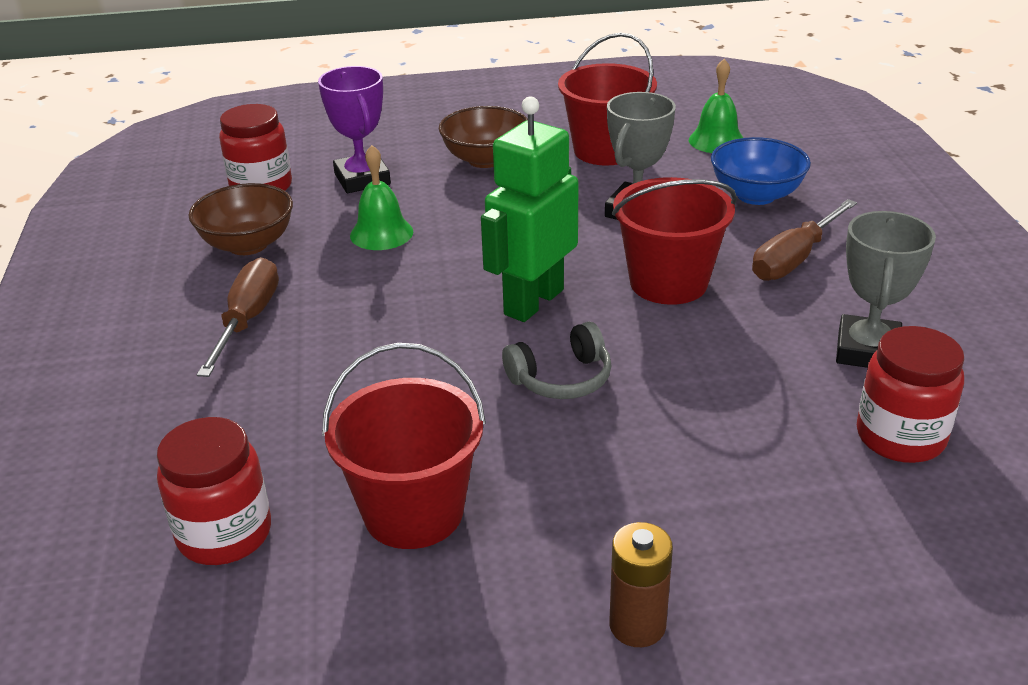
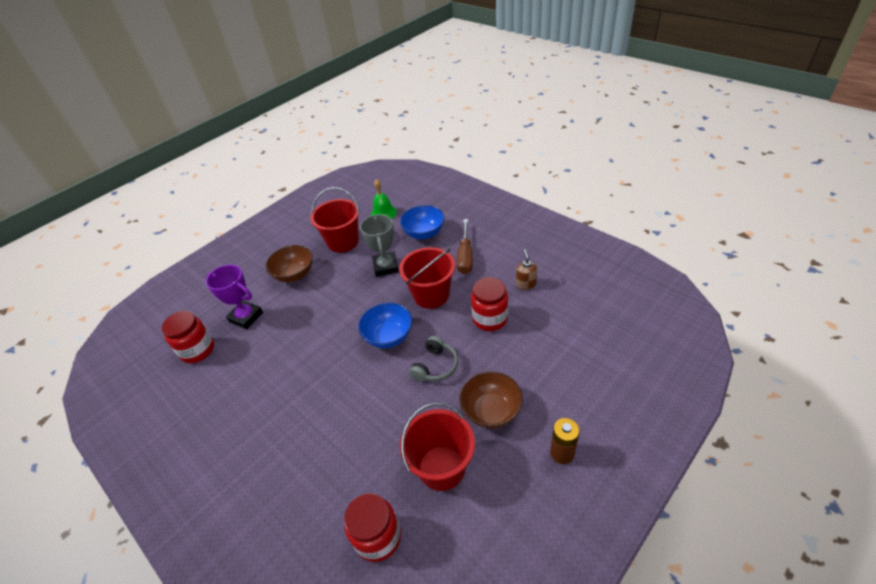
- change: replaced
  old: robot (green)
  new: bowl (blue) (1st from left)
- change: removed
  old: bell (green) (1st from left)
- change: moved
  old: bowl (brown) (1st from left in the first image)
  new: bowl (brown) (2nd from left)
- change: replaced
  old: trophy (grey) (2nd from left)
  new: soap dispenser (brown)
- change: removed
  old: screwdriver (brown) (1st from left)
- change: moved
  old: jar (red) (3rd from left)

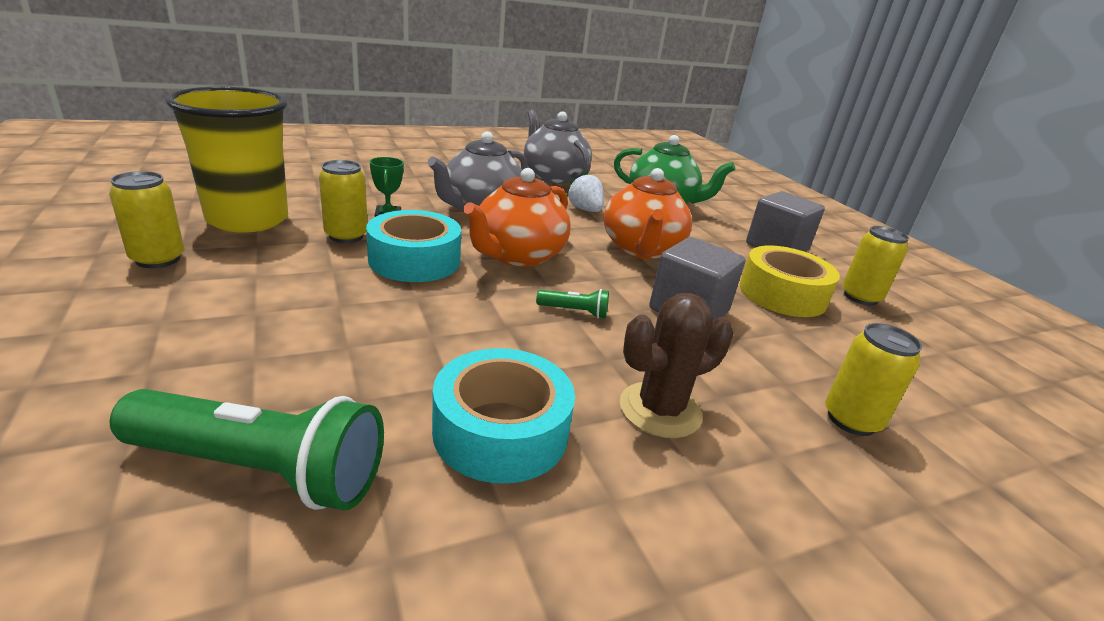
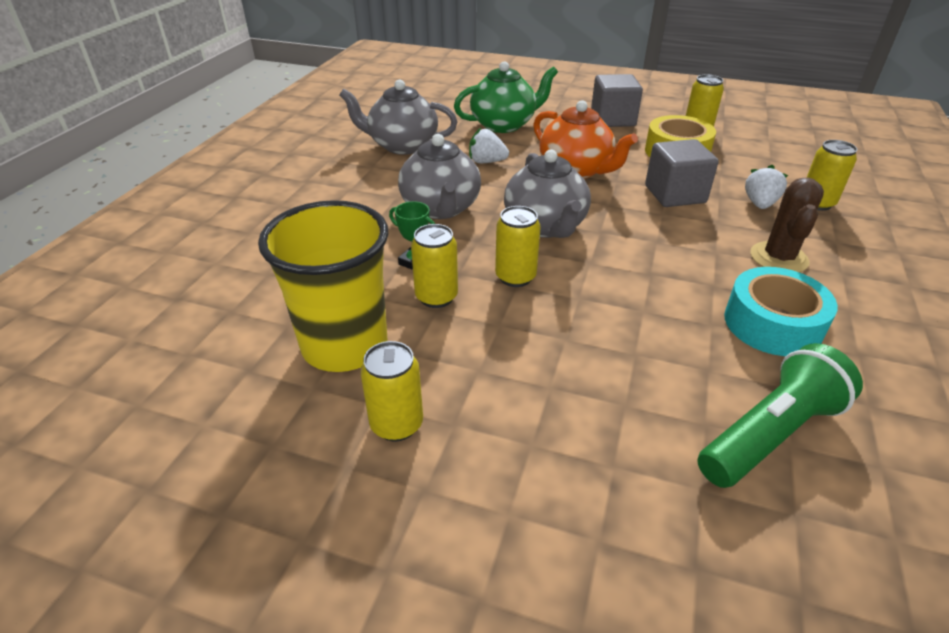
- change: recoloured
  old: teapot (orange) (1st from left)
  new: teapot (grey) (3rd from left)
- change: replaced
  old: tape (turquoise) (1st from left)
  new: can (yellow) (3rd from left)
- change: removed
  old: flashlight (green) (2nd from left)
- change: added
  new: strawberry (white) (2nd from left)

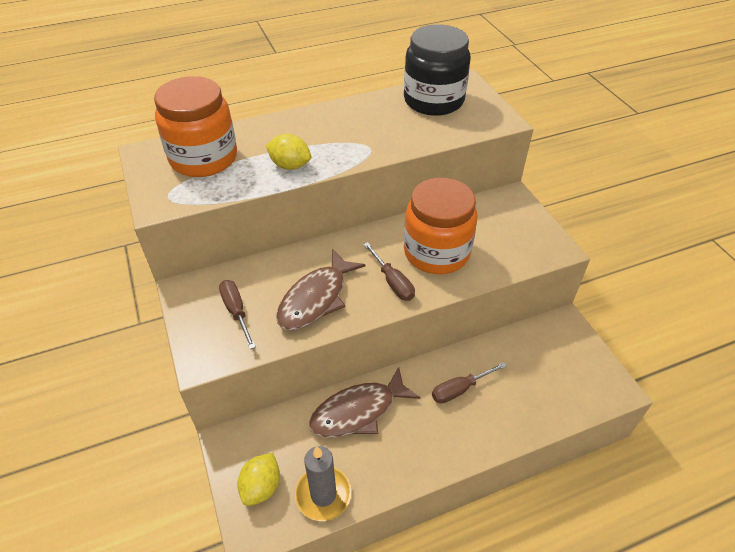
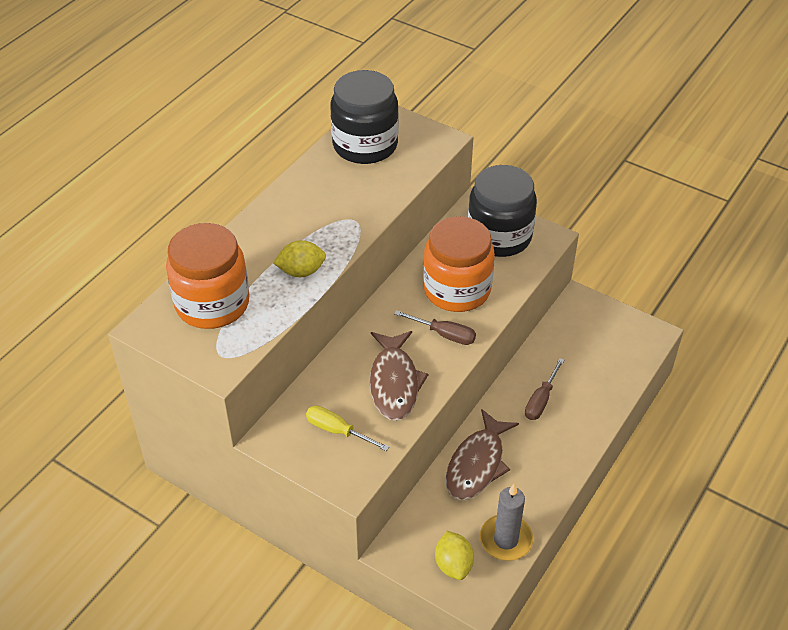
- change: recoloured
  old: screwdriver (brown) (1st from left)
  new: screwdriver (yellow)
- change: added
  new: jar (black) (2nd from left)

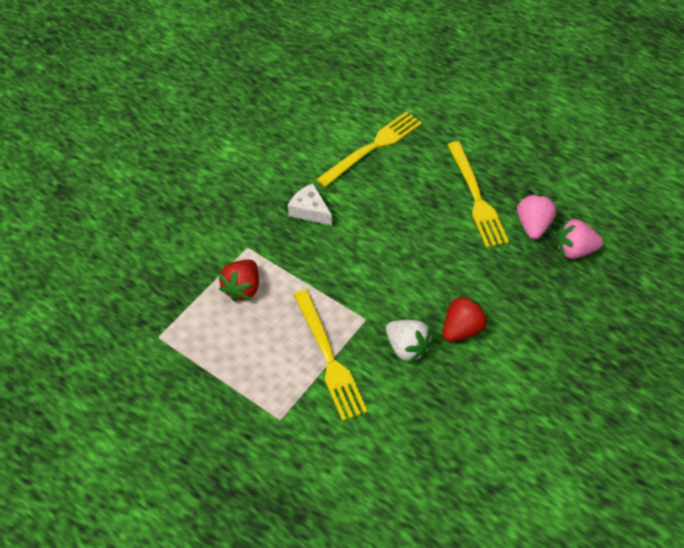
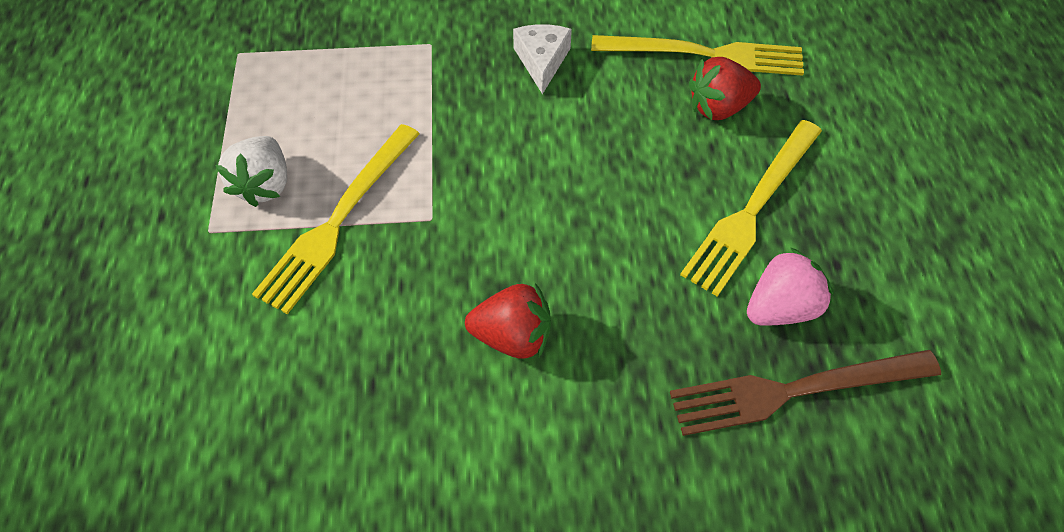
- change: replaced
  old: strawberry (pink) (2nd from left)
  new: fork (brown)
- change: moved
  old: strawberry (red) (1st from left in the first image)
  new: strawberry (red) (2nd from left)
- change: moved
  old: strawberry (white)

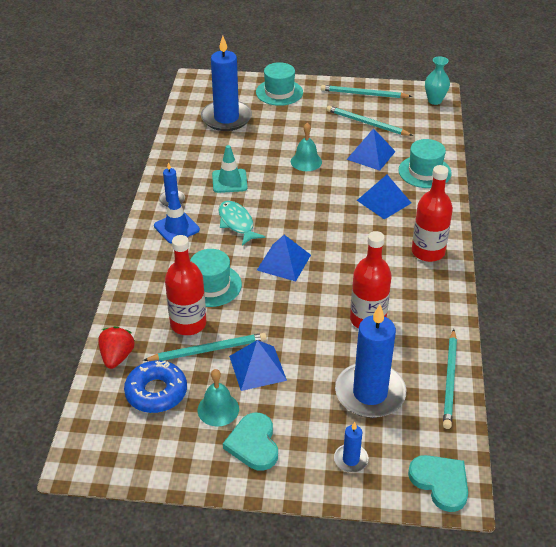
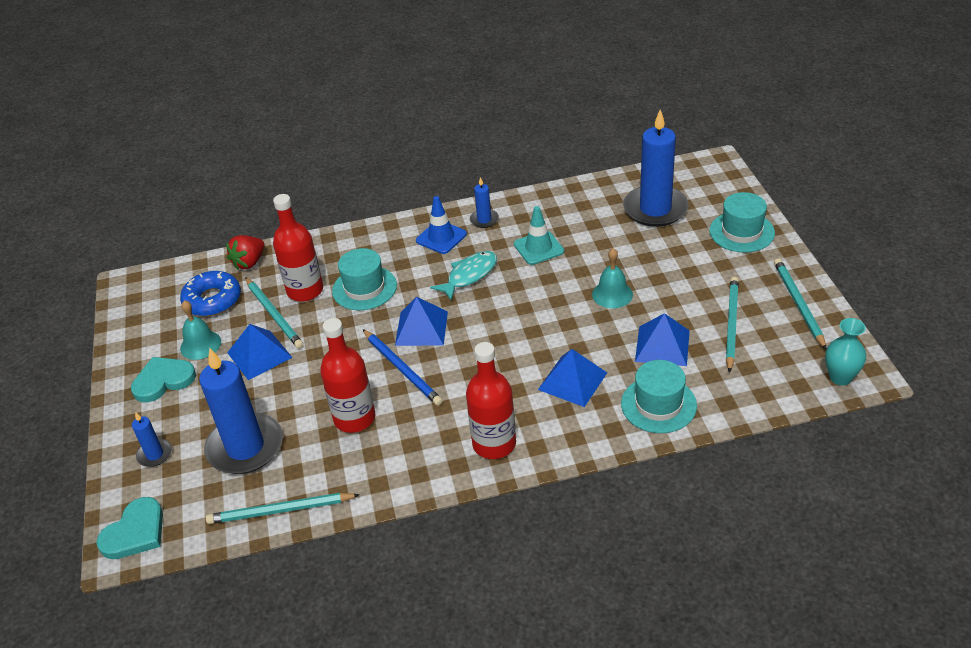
- change: turned
  old: strawberry (red)
  degrees: 135
- change: added
  new: pencil (blue)

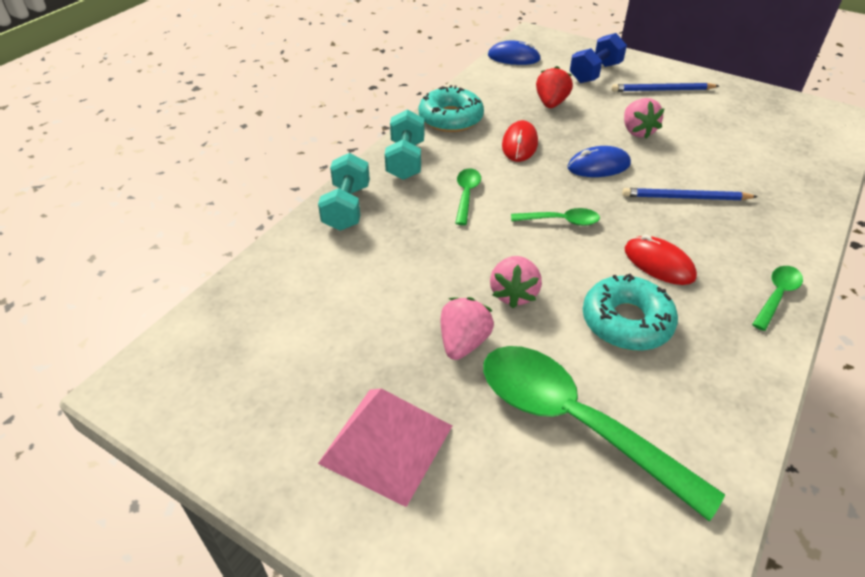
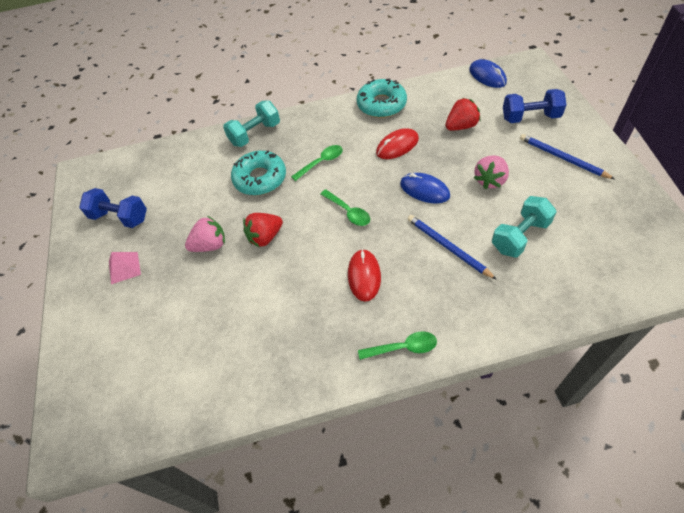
- change: moved
  old: dumbbell (turquoise) (2nd from left)
- change: recoloured
  old: strawberry (pink) (2nd from left)
  new: strawberry (red) (1st from left)
- change: moved
  old: donut (turquoise) (2nd from left in the first image)
  new: donut (turquoise) (1st from left)
- change: removed
  old: spoon (green) (3rd from left)
- change: resized
  old: pyramid (pink)
  factor: 0.53
- change: added
  new: dumbbell (blue) (1st from left)

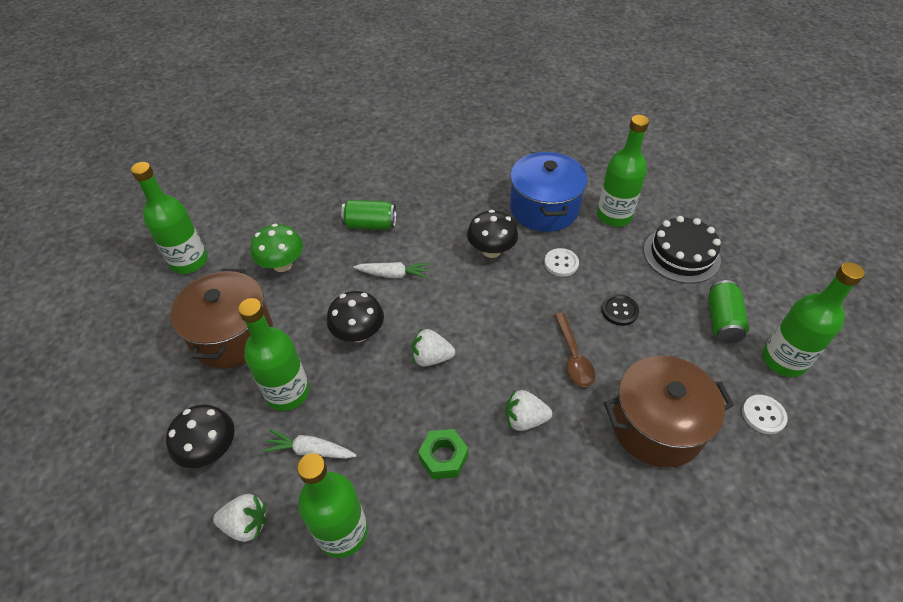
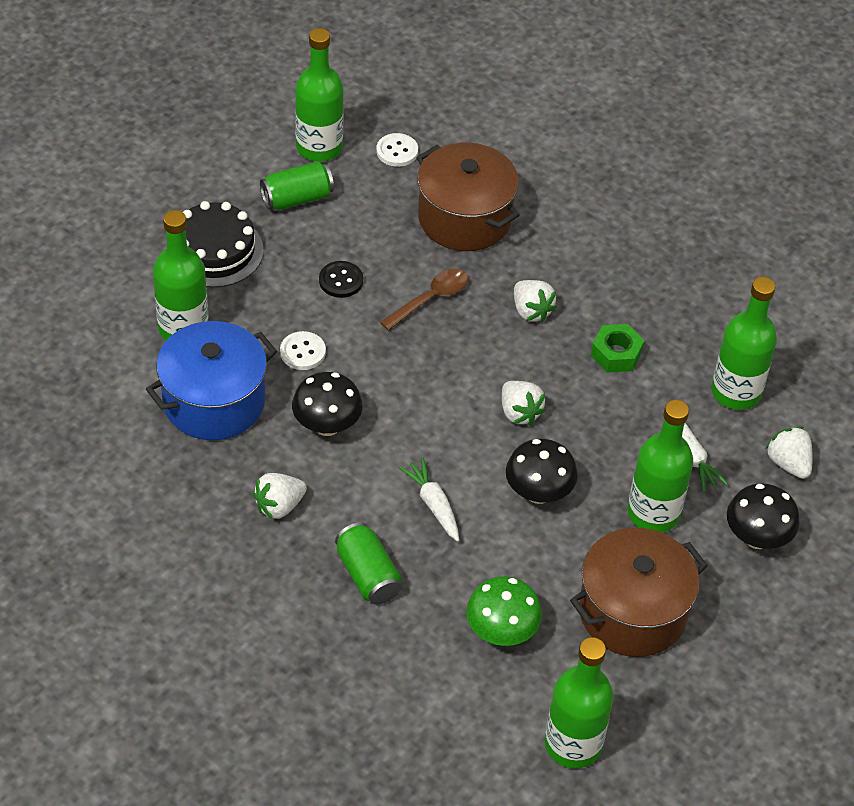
- change: added
  new: strawberry (white) (1st from left)

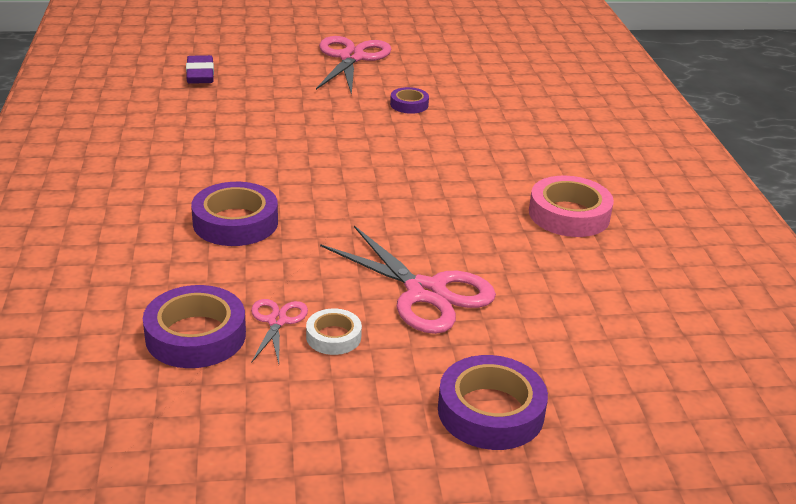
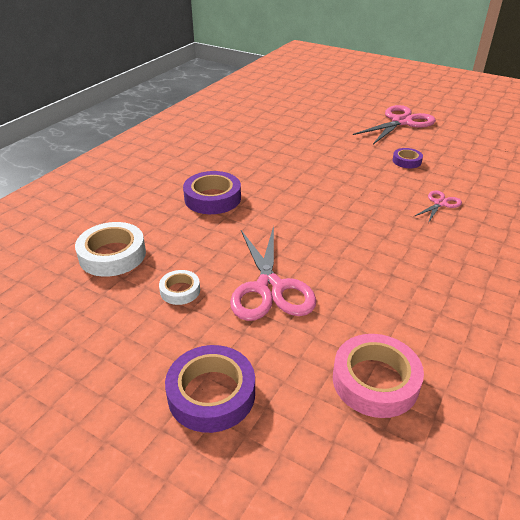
- change: removed
  old: eraser (purple)
- change: moved
  old: tape (pink)
- change: recoloured
  old: tape (purple) (1st from left)
  new: tape (white) (1st from left)
- change: moved
  old: scissors (pink) (1st from left in the first image)
  new: scissors (pink) (3rd from left)

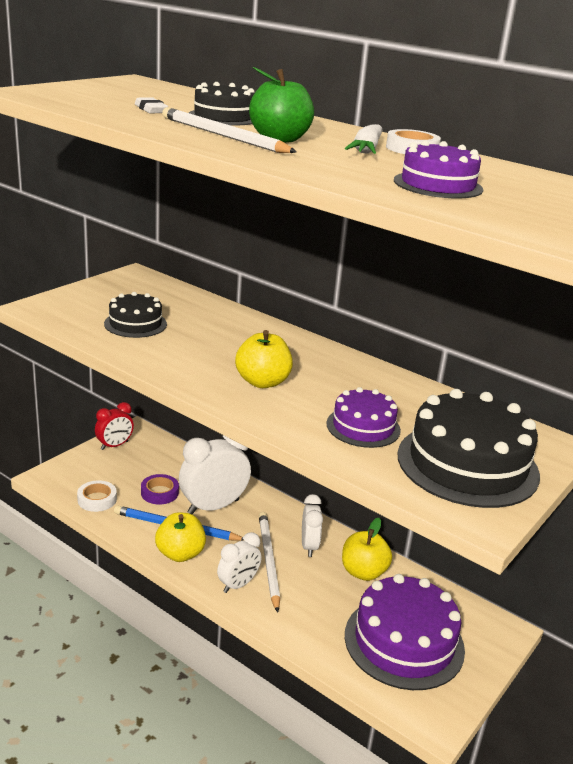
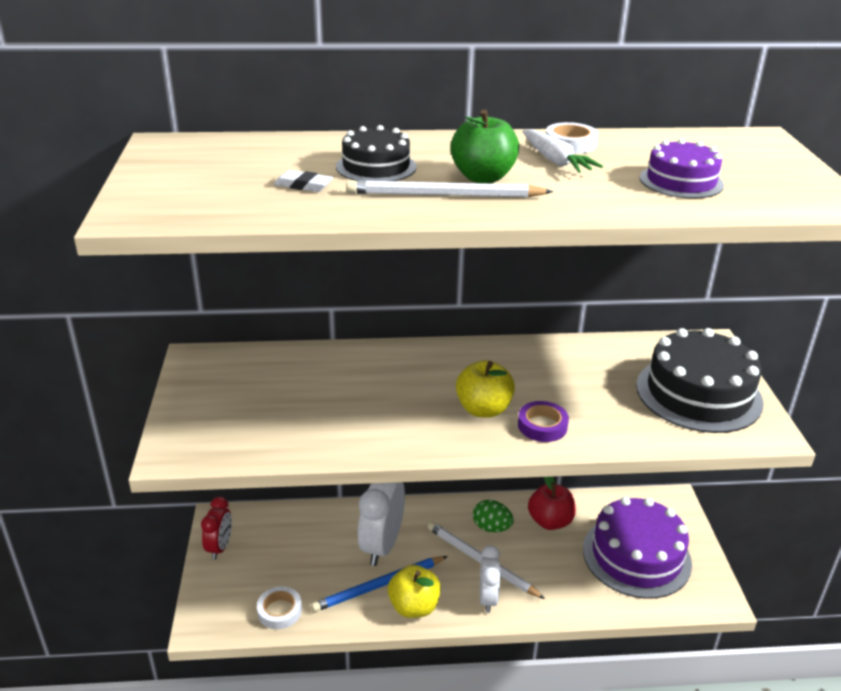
- change: removed
  old: cake (black) (1st from left)
- change: removed
  old: cake (purple) (1st from left)
- change: moved
  old: tape (purple)
- change: replaced
  old: clock (white) (3rd from left)
  new: egg (green)
- change: recoloured
  old: apple (yellow) (3rd from left)
  new: apple (red)

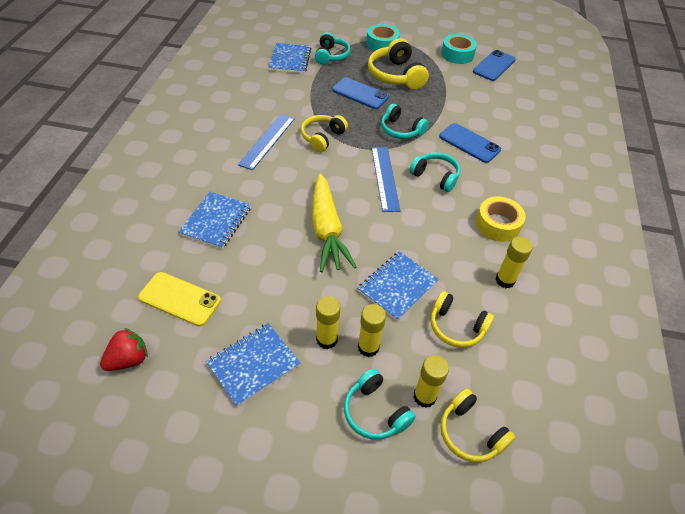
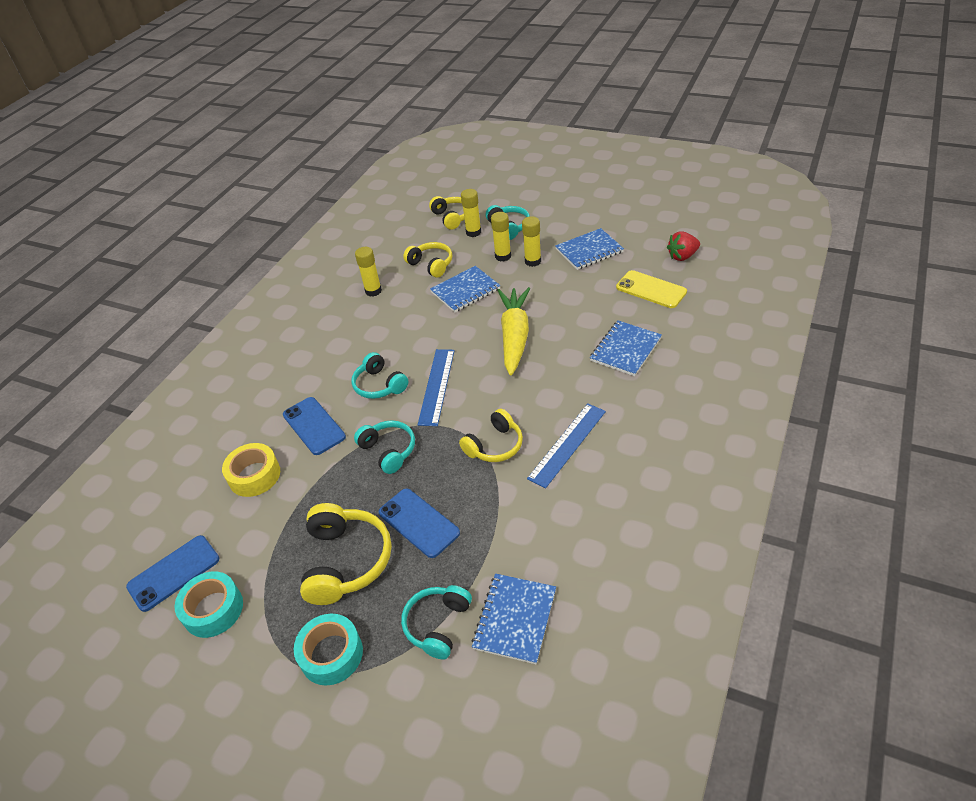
- change: moved
  old: tape (yellow)

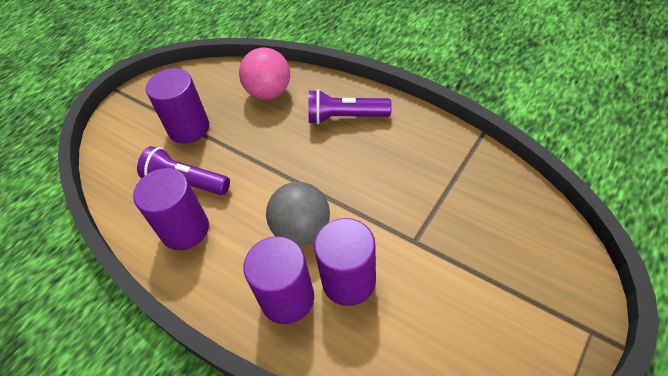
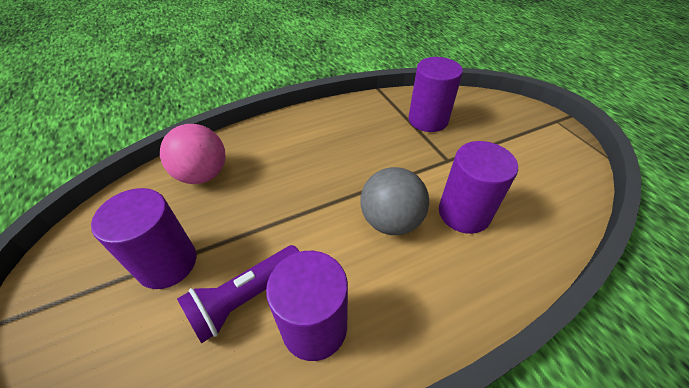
- change: removed
  old: flashlight (purple) (2nd from left)
- change: moved
  old: cylinder (purple) (3rd from left)

